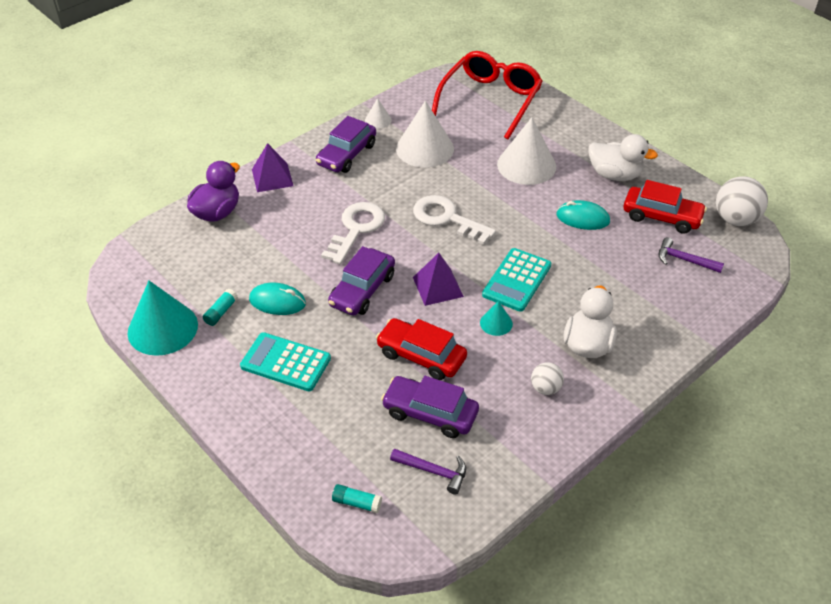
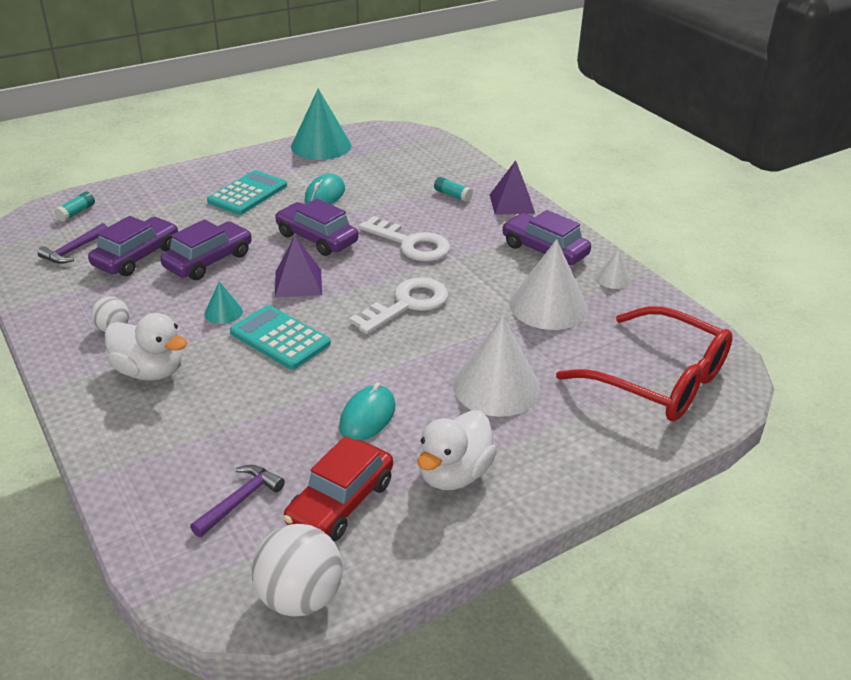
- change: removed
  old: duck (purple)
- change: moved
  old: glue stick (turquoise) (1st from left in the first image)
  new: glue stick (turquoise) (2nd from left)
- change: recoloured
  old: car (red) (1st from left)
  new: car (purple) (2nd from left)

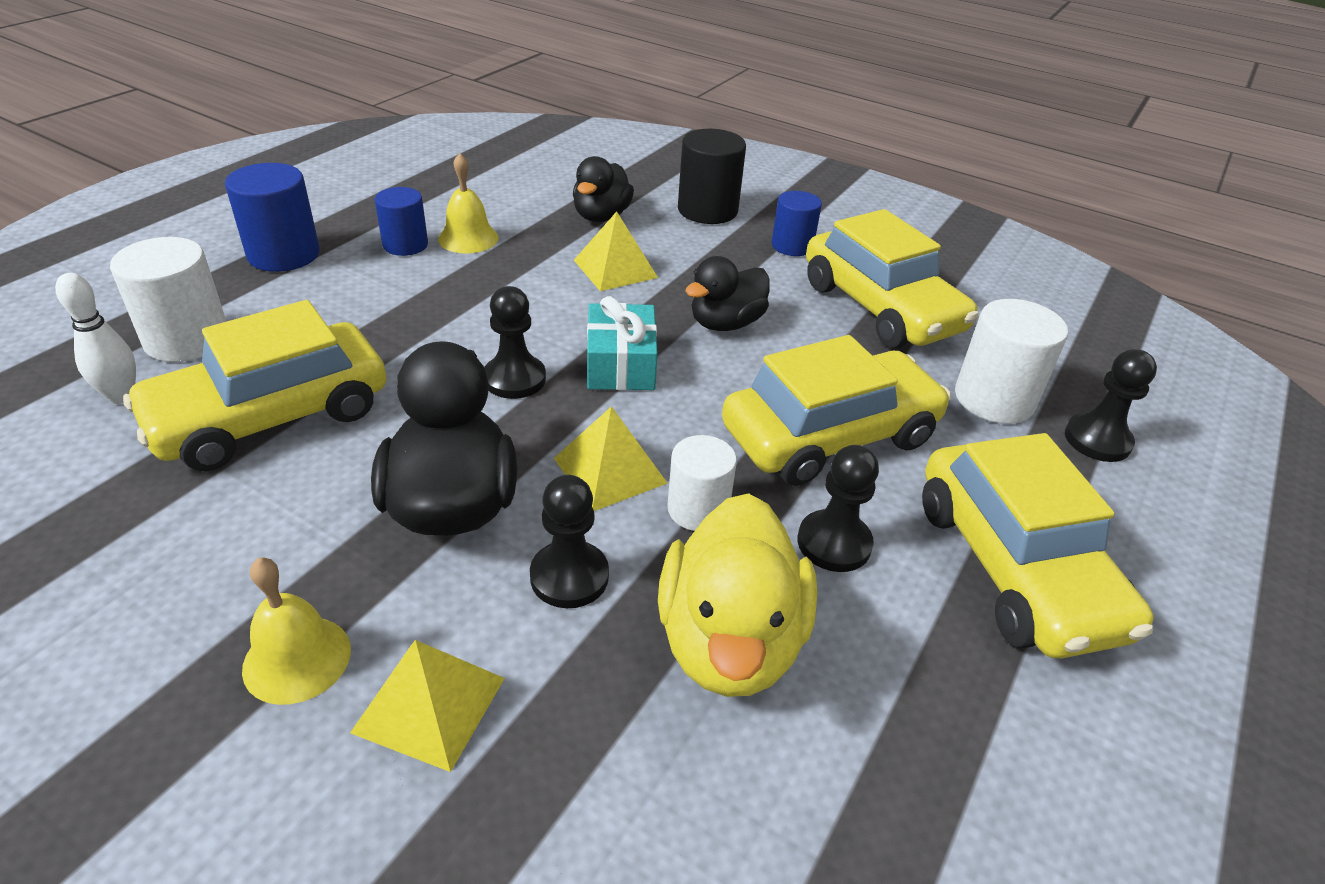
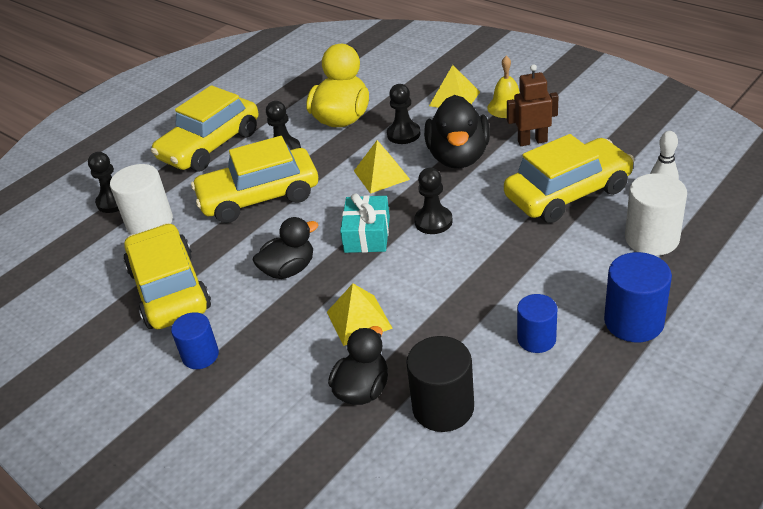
- change: moved
  old: cylinder (black)
- change: removed
  old: bell (yellow) (2nd from left)
- change: turned
  old: car (yellow) (4th from left in the first image)
  degrees: -135
- change: removed
  old: cylinder (white) (2nd from left)
- change: added
  new: robot (brown)

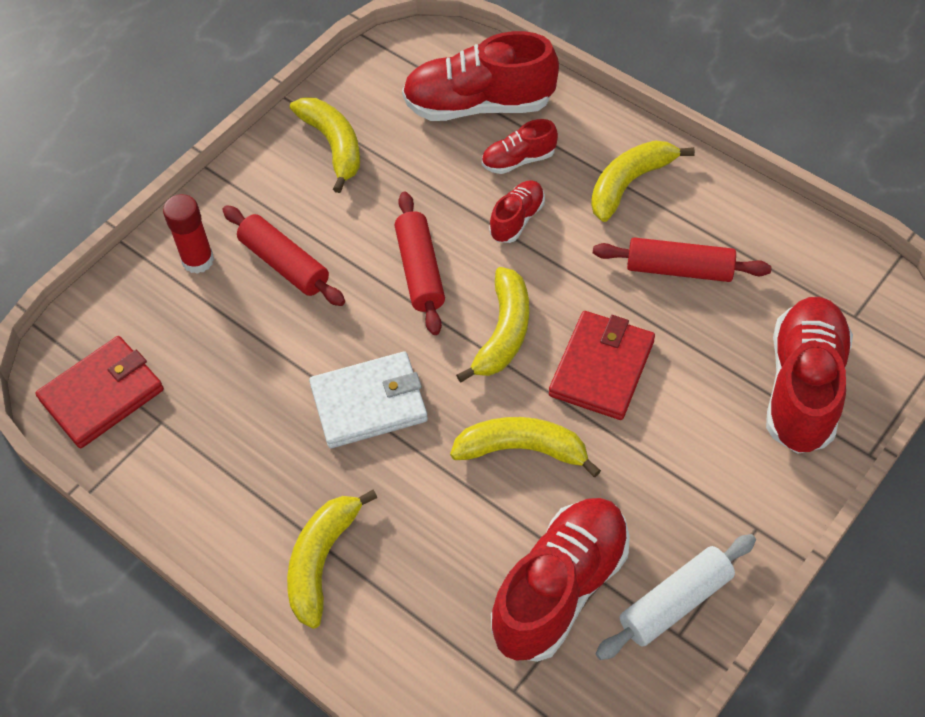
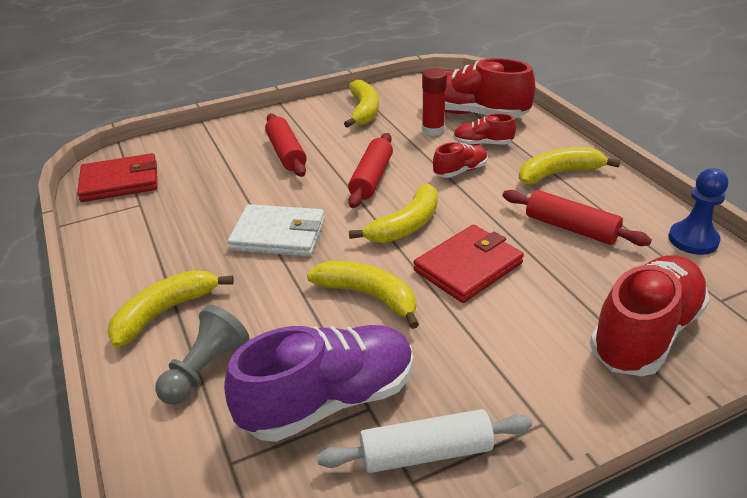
- change: moved
  old: glue stick (red)
- change: recoloured
  old: shoe (red) (4th from left)
  new: shoe (purple)
- change: added
  new: pawn (blue)
- change: added
  new: pawn (grey)

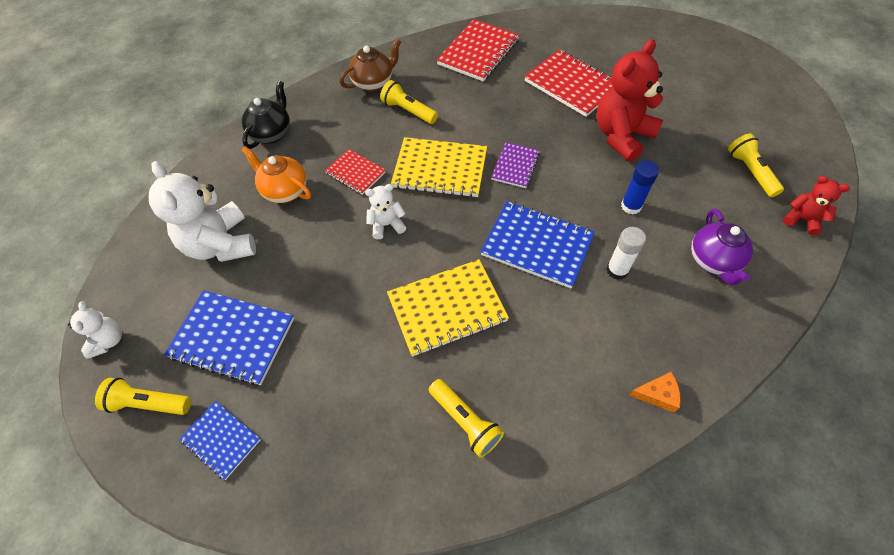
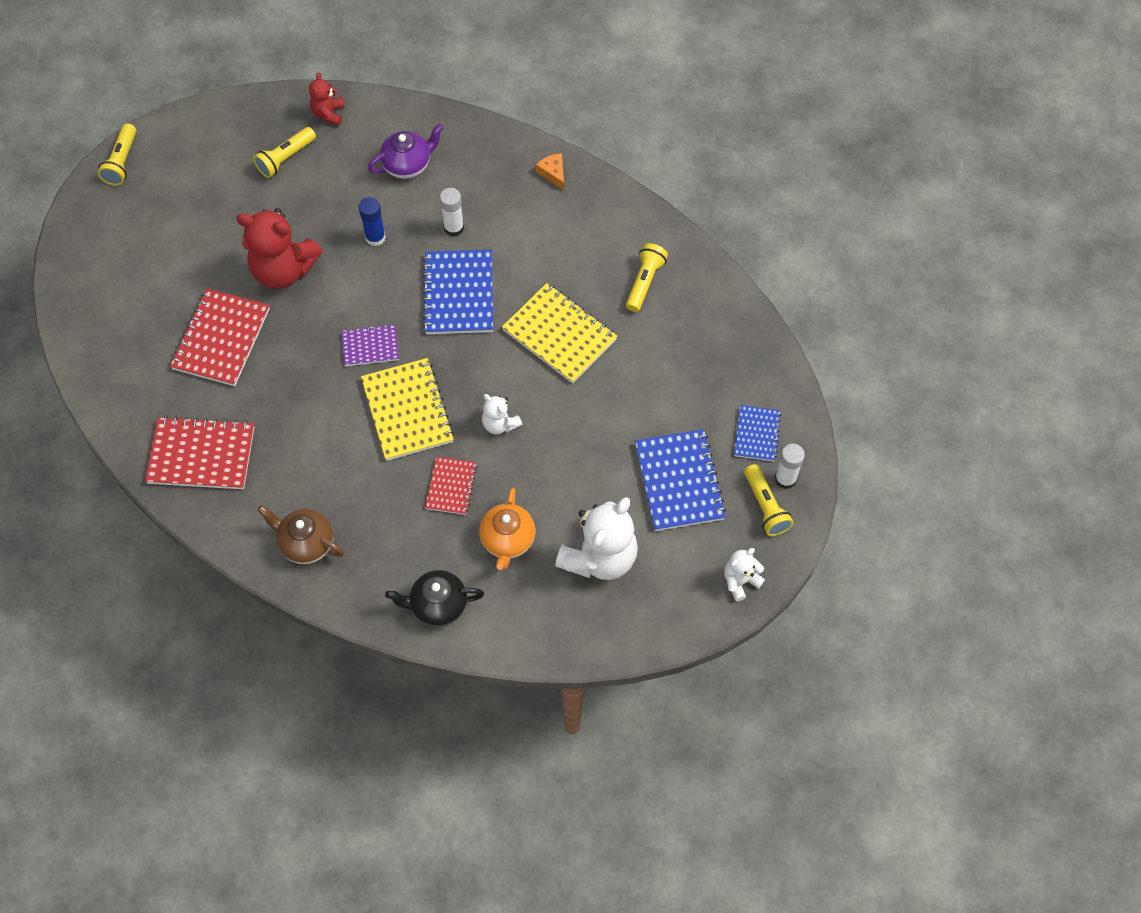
- change: moved
  old: flashlight (yellow) (2nd from left in the first image)
  new: flashlight (yellow) (1st from left)
- change: added
  new: glue stick (white) (2nd from left)

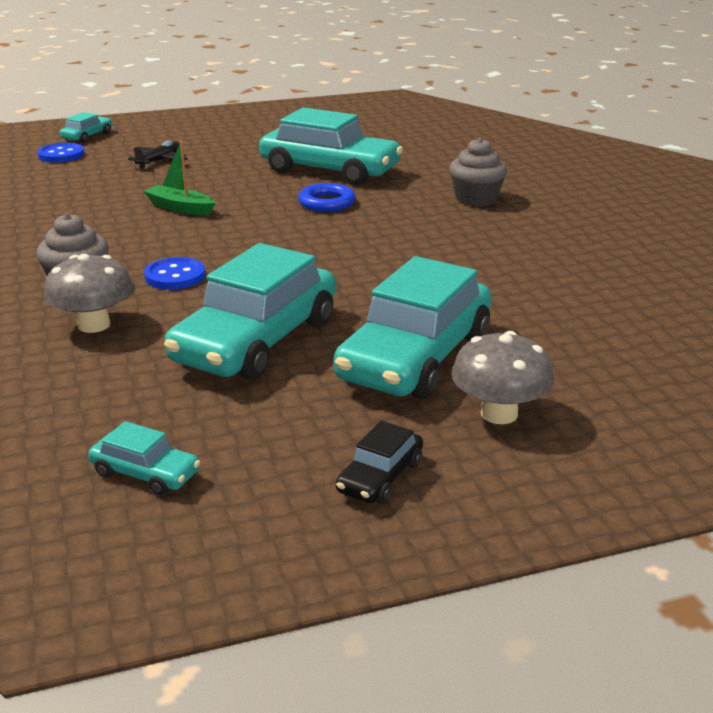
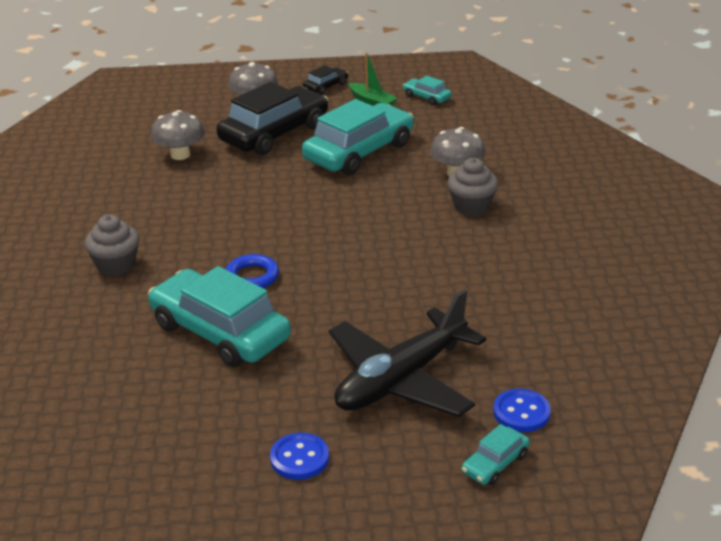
- change: resized
  old: plane (black)
  factor: 2.35
- change: moved
  old: boat (green)
- change: recoloured
  old: car (turquoise) (5th from left)
  new: car (black) (1st from left)
- change: moved
  old: button (blue) (2nd from left in the first image)
  new: button (blue) (1st from left)
- change: added
  new: mushroom (grey) (1st from left)

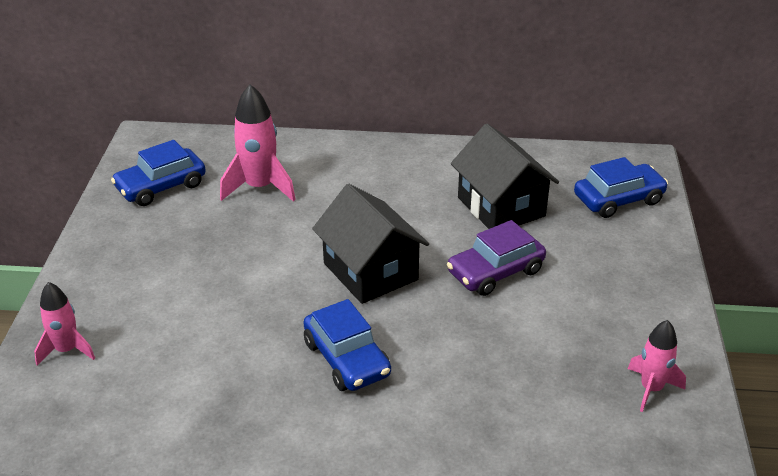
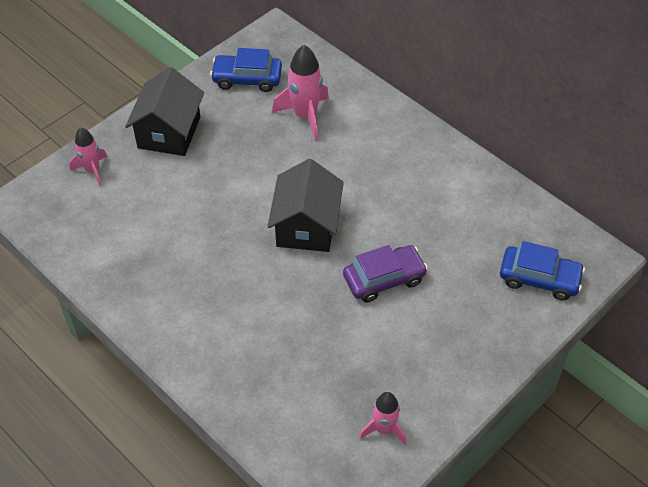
- change: moved
  old: house (black) (2nd from left in the first image)
  new: house (black) (1st from left)
- change: turned
  old: car (purple)
  degrees: 150
- change: removed
  old: car (blue) (2nd from left)

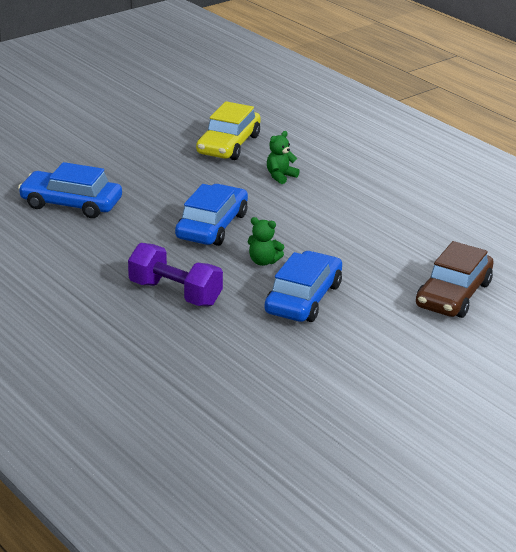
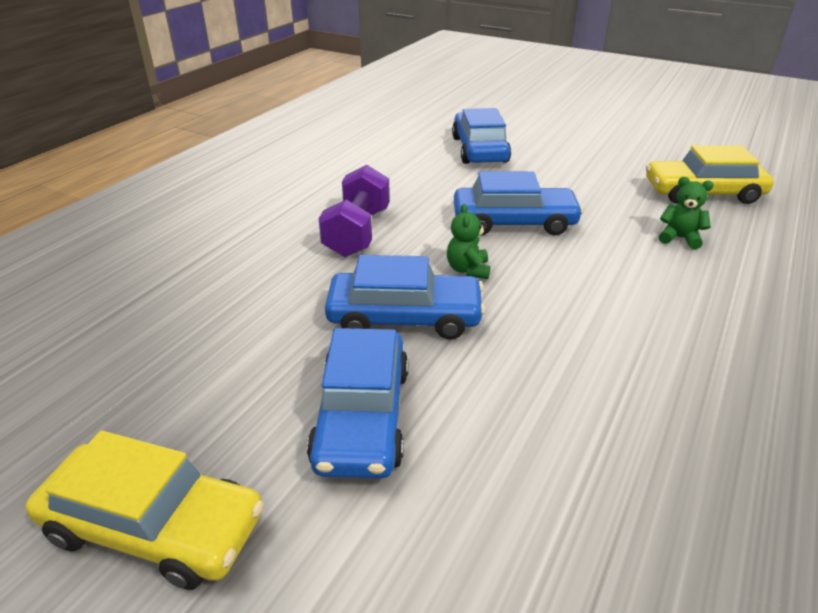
- change: removed
  old: car (brown)
- change: added
  new: car (blue) (1st from left)
- change: added
  new: car (yellow) (1st from left)

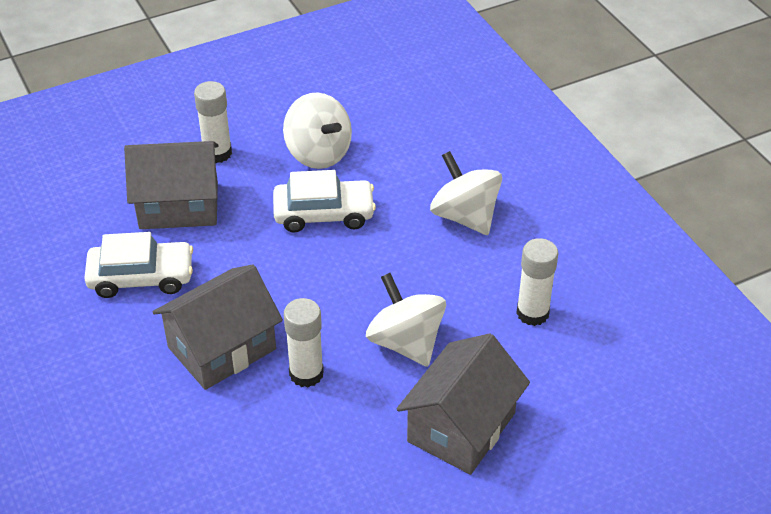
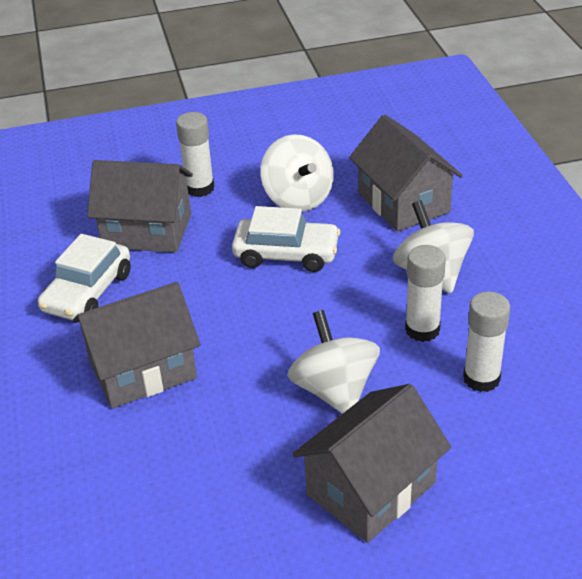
- change: turned
  old: car (white) (1st from left)
  degrees: 105
- change: moved
  old: glue stick (white) (2nd from left)
- change: added
  new: house (grey) (4th from left)

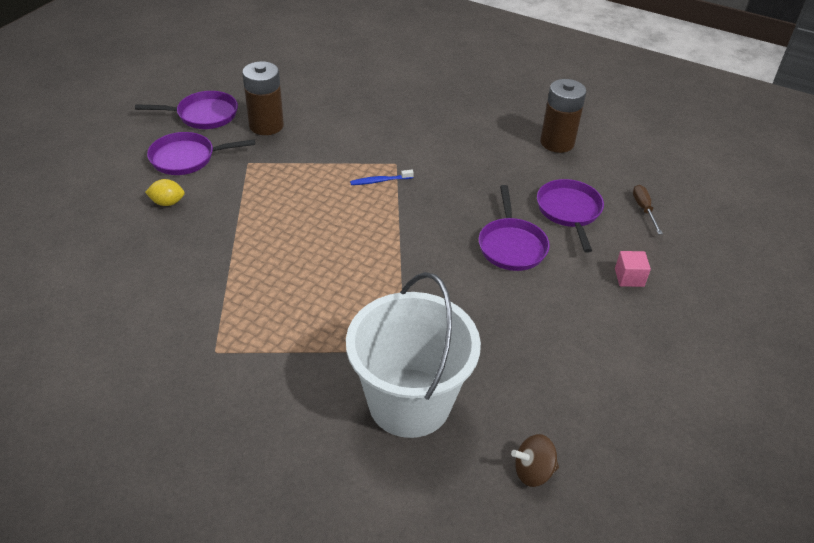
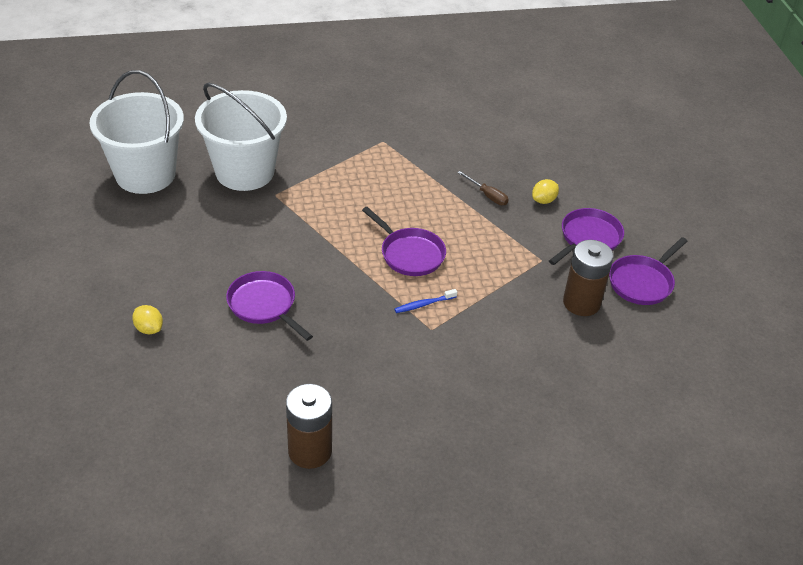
- change: turned
  old: toothbrush (blue)
  degrees: -150
- change: moved
  old: pan (purple) (4th from left in the first image)
  new: pan (purple) (2nd from left)
- change: moved
  old: screwdriver (brown)
- change: replaced
  old: cube (pink)
  new: lemon (yellow) (1st from left)
- change: replaced
  old: spinning top (brown)
  new: bucket (white) (1st from left)

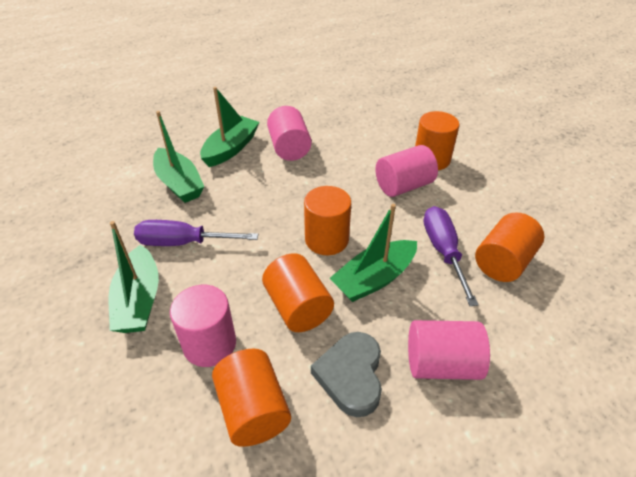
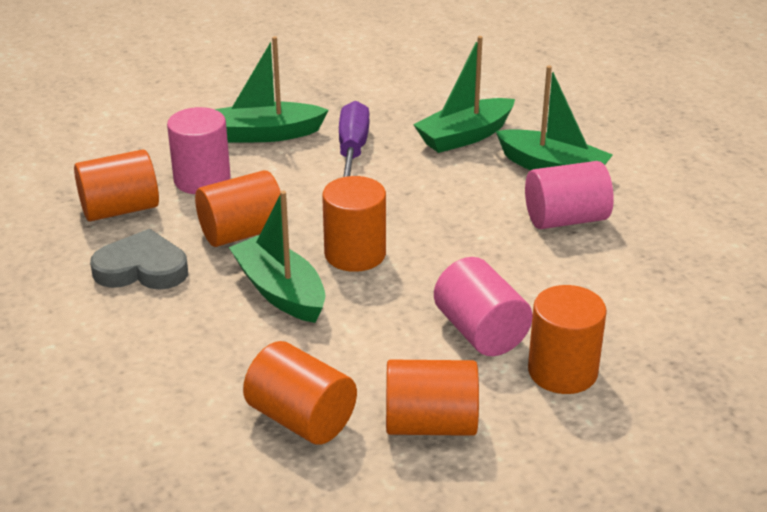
- change: removed
  old: screwdriver (purple) (2nd from left)
- change: removed
  old: cylinder (pink) (4th from left)
- change: added
  new: cylinder (orange) (5th from left)

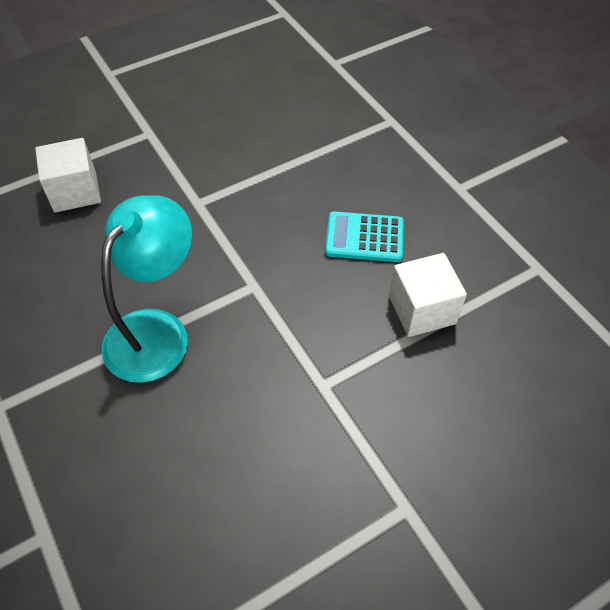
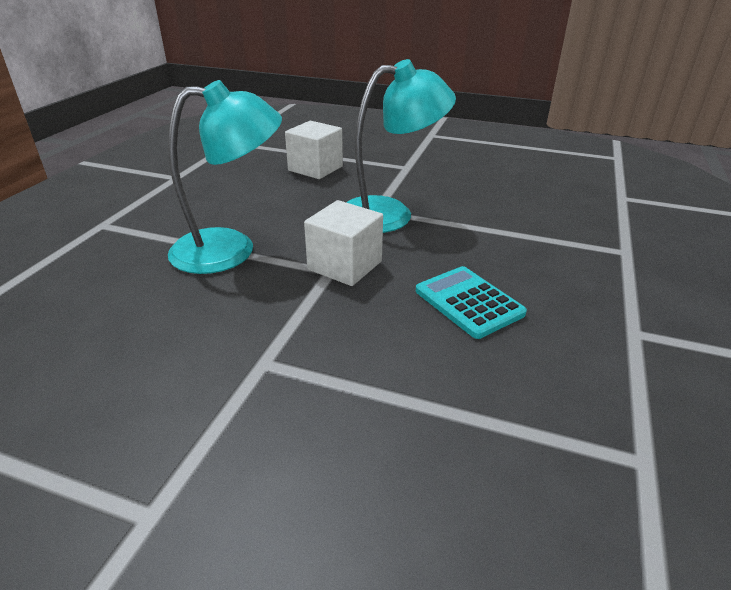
- change: moved
  old: cube (white) (2nd from left)
- change: added
  new: lamp (turquoise) (2nd from left)

